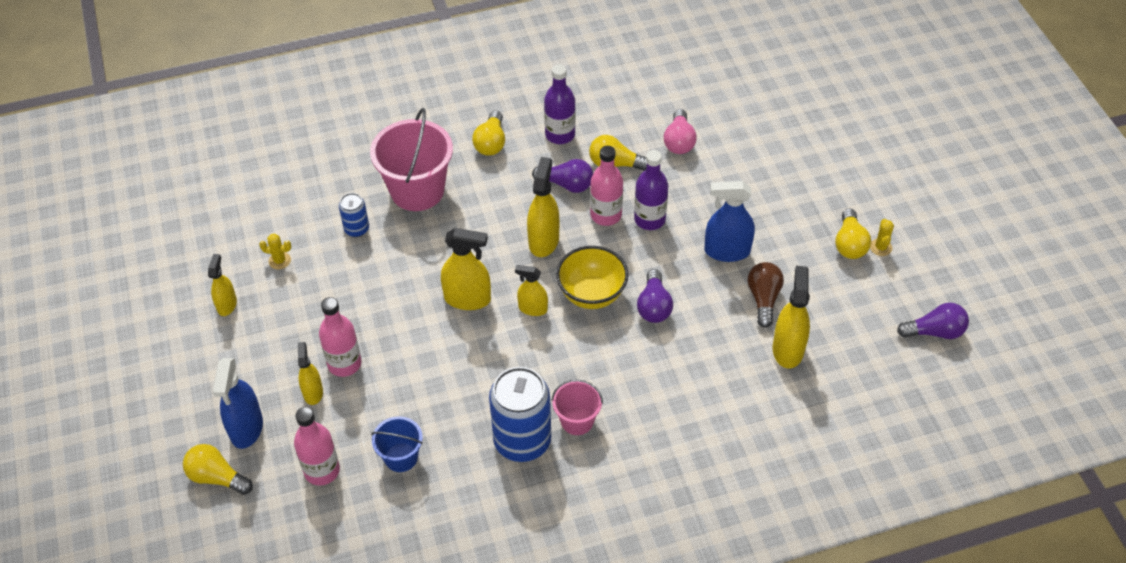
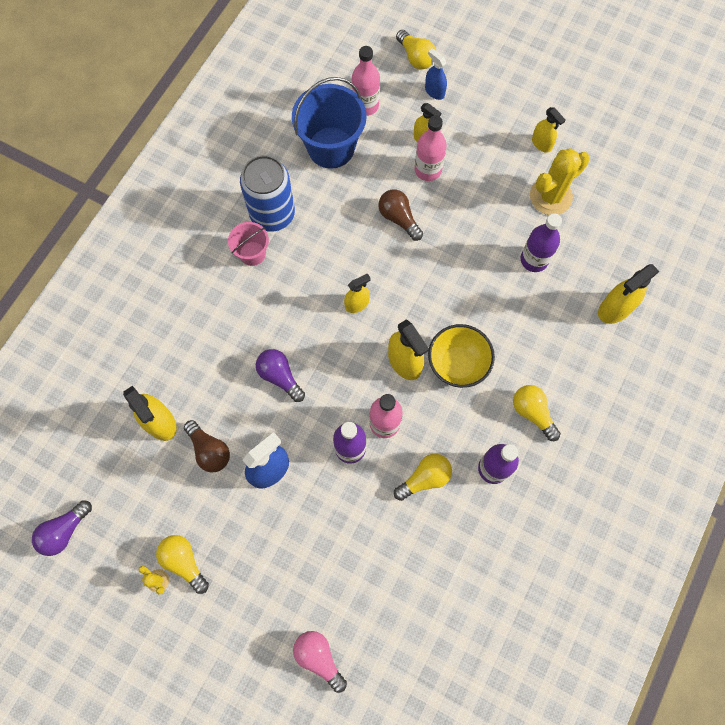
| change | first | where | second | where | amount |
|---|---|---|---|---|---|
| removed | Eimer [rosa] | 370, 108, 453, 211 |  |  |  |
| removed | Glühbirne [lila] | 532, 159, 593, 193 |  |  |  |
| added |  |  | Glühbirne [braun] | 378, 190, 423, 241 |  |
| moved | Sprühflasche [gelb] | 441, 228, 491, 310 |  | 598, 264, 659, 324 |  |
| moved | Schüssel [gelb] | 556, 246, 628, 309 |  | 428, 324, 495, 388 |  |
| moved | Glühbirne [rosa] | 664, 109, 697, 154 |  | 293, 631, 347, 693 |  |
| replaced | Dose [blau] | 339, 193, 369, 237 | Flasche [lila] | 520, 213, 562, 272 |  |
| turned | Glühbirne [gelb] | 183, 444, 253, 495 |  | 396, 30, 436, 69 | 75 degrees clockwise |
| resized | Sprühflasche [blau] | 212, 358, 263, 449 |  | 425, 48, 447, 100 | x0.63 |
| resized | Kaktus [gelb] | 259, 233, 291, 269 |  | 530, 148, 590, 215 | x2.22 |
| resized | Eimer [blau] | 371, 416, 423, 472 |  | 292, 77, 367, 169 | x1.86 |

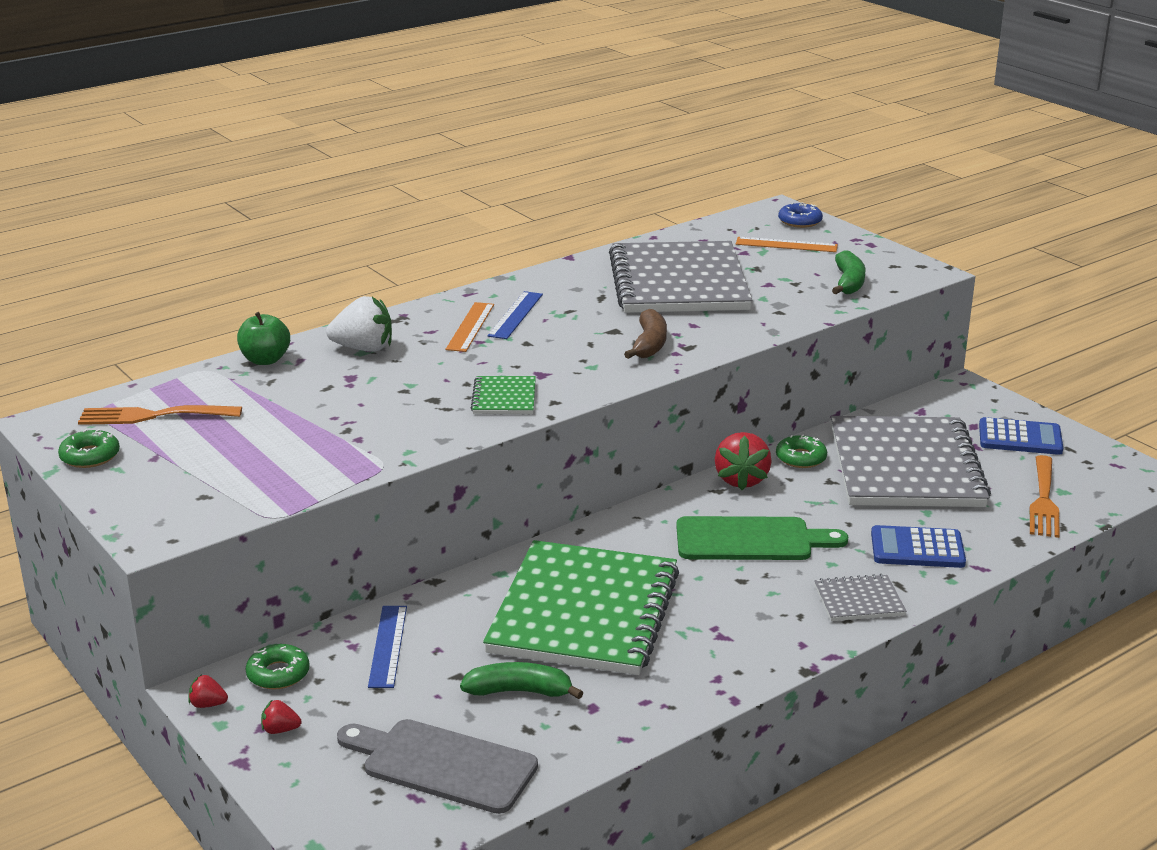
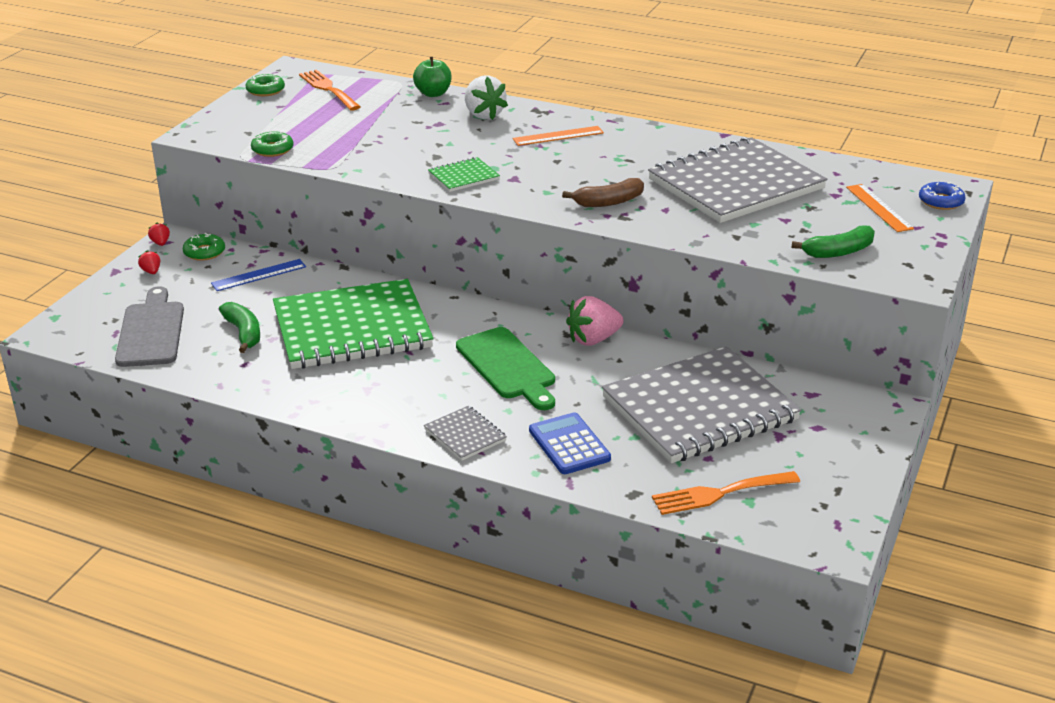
| change | first | where | second | where | amount |
|---|---|---|---|---|---|
| removed | Lineal [blau] | 487, 291, 543, 339 |  |  |  |
| removed | Taschenrechner [blau] | 979, 417, 1063, 455 |  |  |  |
| moved | Donut [grün] | 776, 435, 827, 468 |  | 251, 131, 294, 157 |  |
| recoloured | Erdbeere [rot] | 715, 432, 772, 490 | Erdbeere [rosa] | 566, 296, 624, 346 |  |

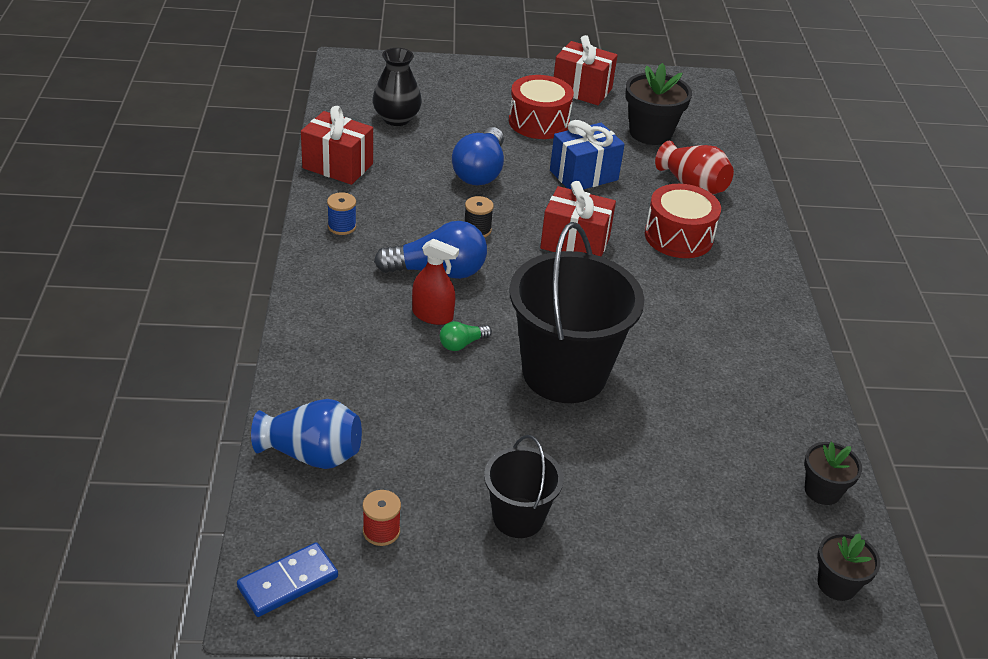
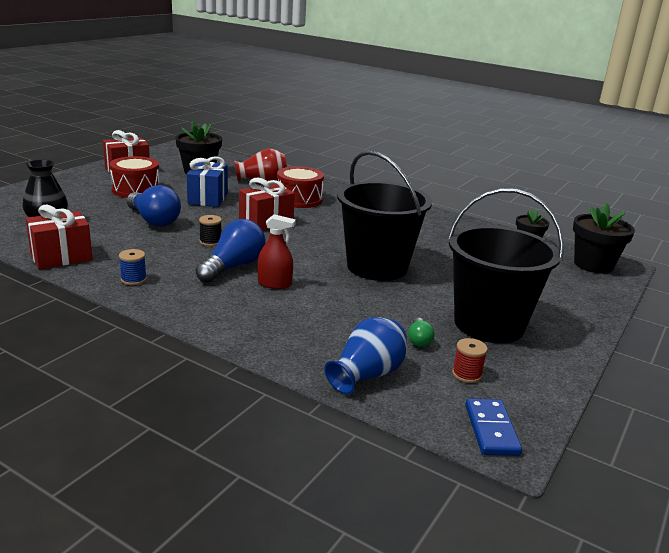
| change | first | where | second | where | amount |
|---|---|---|---|---|---|
| moved | Glühbirne [grün] | 440, 321, 492, 351 |  | 408, 318, 435, 347 |  |
| turned | Sprühflasche [rot] | 412, 238, 459, 325 |  | 258, 214, 296, 289 | 45 degrees clockwise |
| resized | Eimer [schwarz] | 484, 435, 564, 538 |  | 448, 188, 564, 343 | x1.89 |
| resized | Blumentopf [schwarz] | 817, 532, 880, 601 |  | 573, 202, 635, 274 | x1.67 |

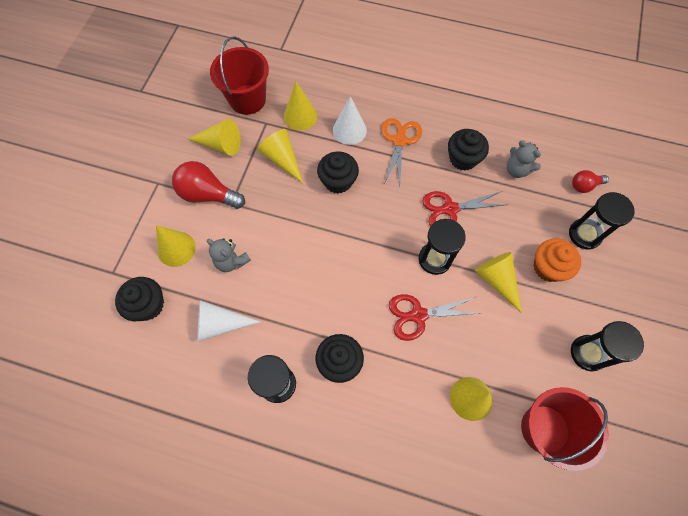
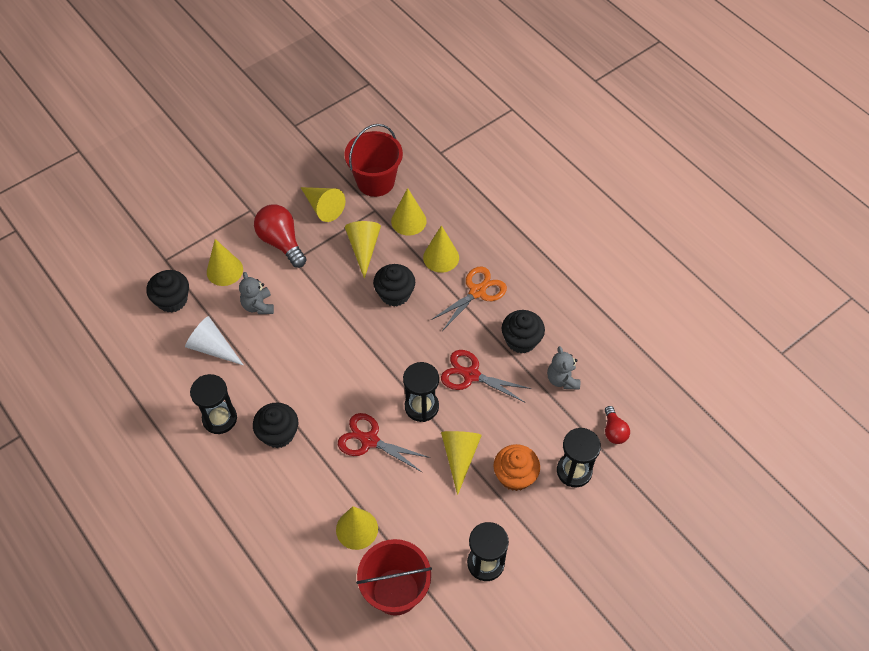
| change | first | where | second | where | amount |
|---|---|---|---|---|---|
| recoloured | Kegel [weiß] | 333, 96, 367, 145 | Kegel [gelb] | 423, 225, 459, 273 |  |
| turned | Glühbirne [rot] | 572, 170, 609, 193 |  | 605, 406, 630, 444 | 120 degrees counterclockwise |

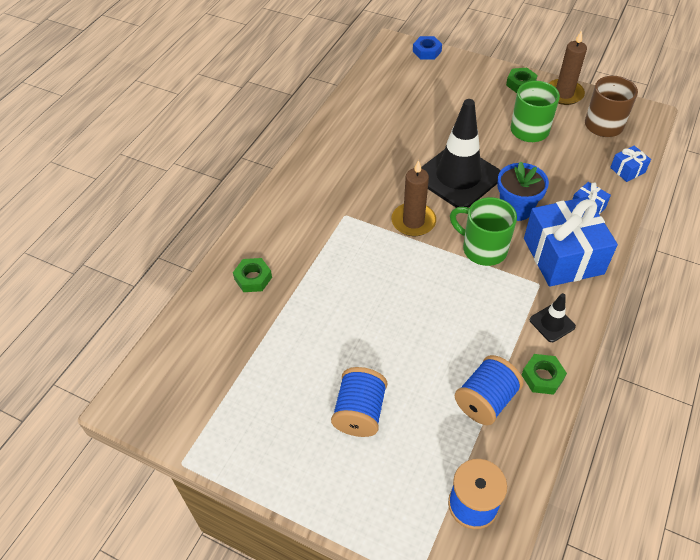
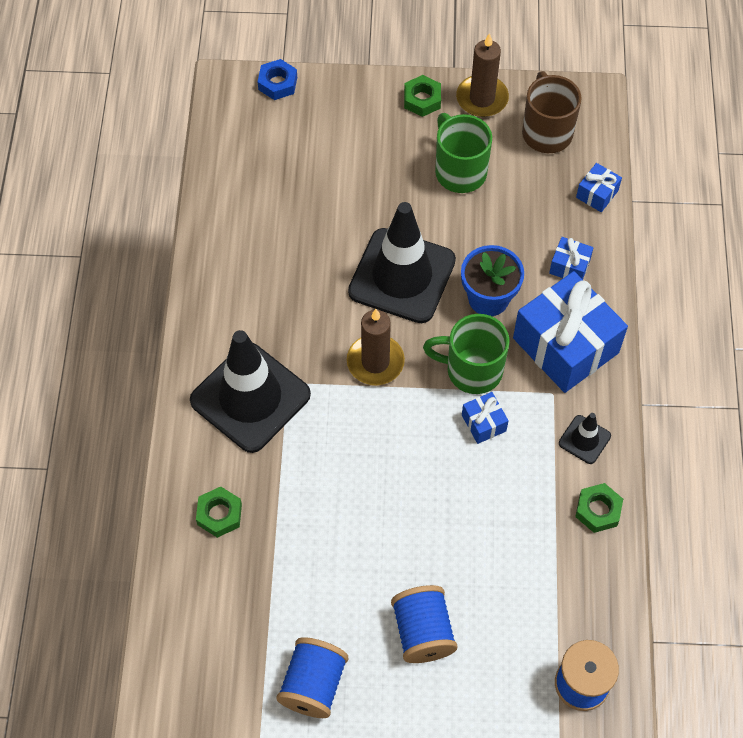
| change | first | where | second | where | amount |
|---|---|---|---|---|---|
| added |  |  | Leitkegel [schwarz] | 190, 330, 311, 453 |  |
| added |  |  | Geschenk [blau] | 462, 392, 509, 444 |  |
| moved | Garnrolle [blau] | 455, 355, 523, 425 |  | 276, 637, 348, 718 |  |

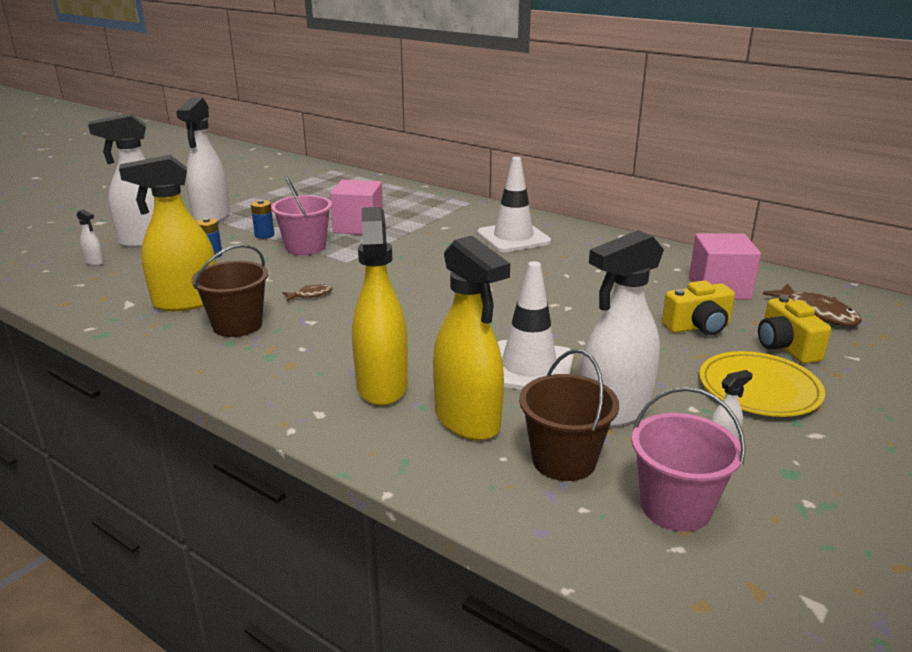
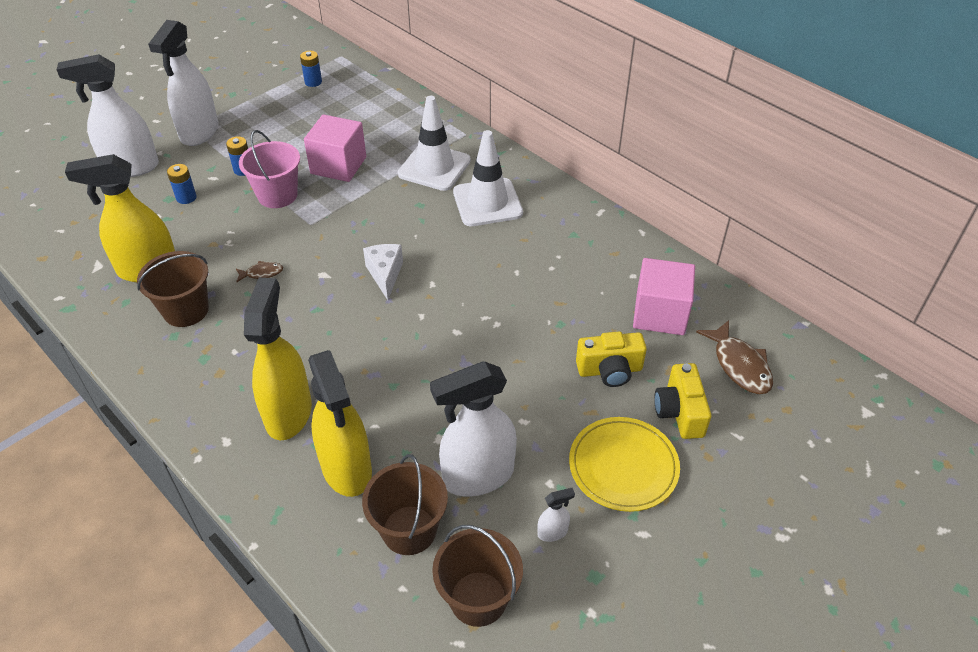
| change | first | where | second | where | amount |
|---|---|---|---|---|---|
| removed | Sprühflasche [weiß] | 77, 209, 104, 266 |  |  |  |
| added |  |  | Batterie [blau] | 300, 51, 322, 87 |  |
| added |  |  | Käse [weiß] | 363, 244, 403, 300 |  |
| moved | Leitkegel [weiß] | 497, 261, 574, 390 |  | 398, 96, 471, 191 |  |
| recoloured | Eimer [rosa] | 632, 387, 746, 531 | Eimer [braun] | 432, 525, 523, 627 |  |

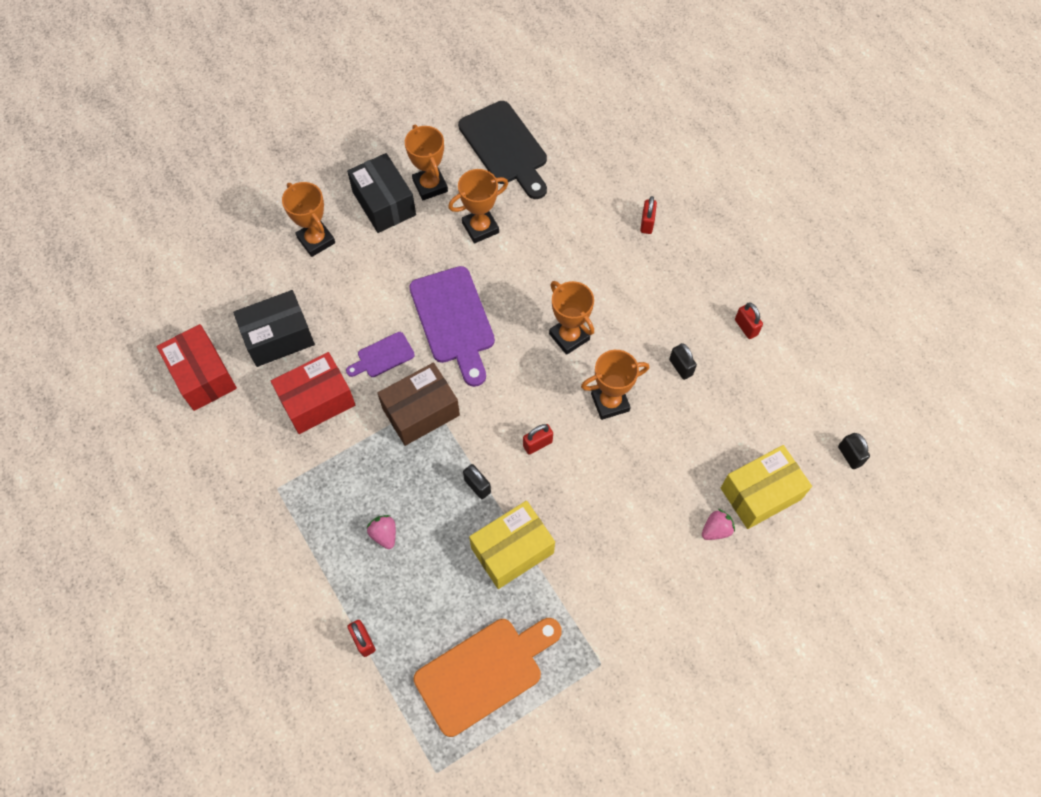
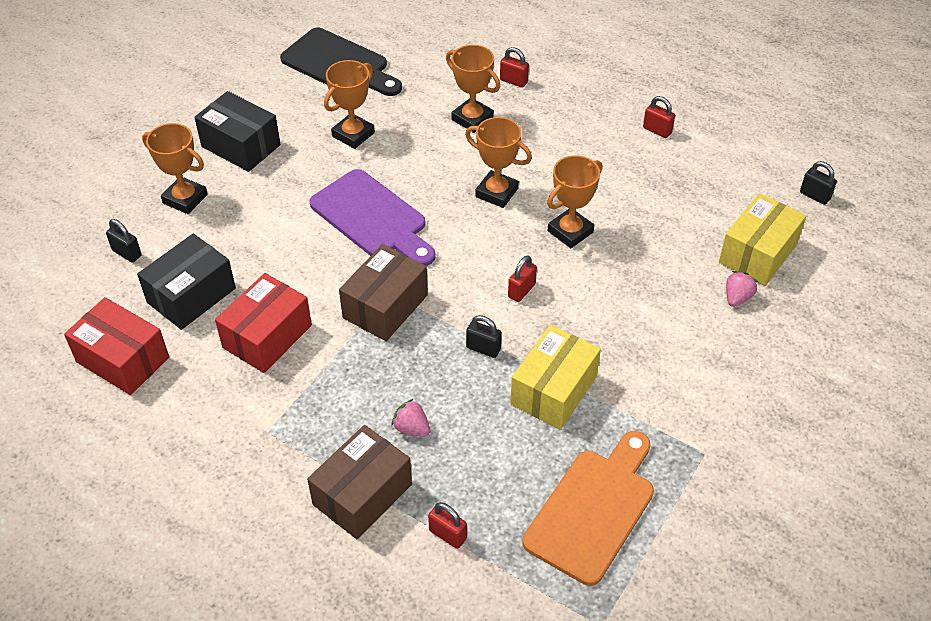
| change | first | where | second | where | amount |
|---|---|---|---|---|---|
| removed | Schneidebrett [lila] | 346, 332, 415, 377 |  |  |  |
| added |  |  | Schachtel [braun] | 307, 425, 412, 539 |  |
| moved | Pokal [orange] | 405, 125, 448, 201 |  | 446, 45, 500, 133 |  |
| moved | Vorhängeschloss [schwarz] | 669, 343, 697, 380 |  | 106, 219, 142, 263 |  |
| turned | Vorhängeschloss [rot] | 640, 196, 657, 234 |  | 500, 47, 529, 88 | 45 degrees counterclockwise |

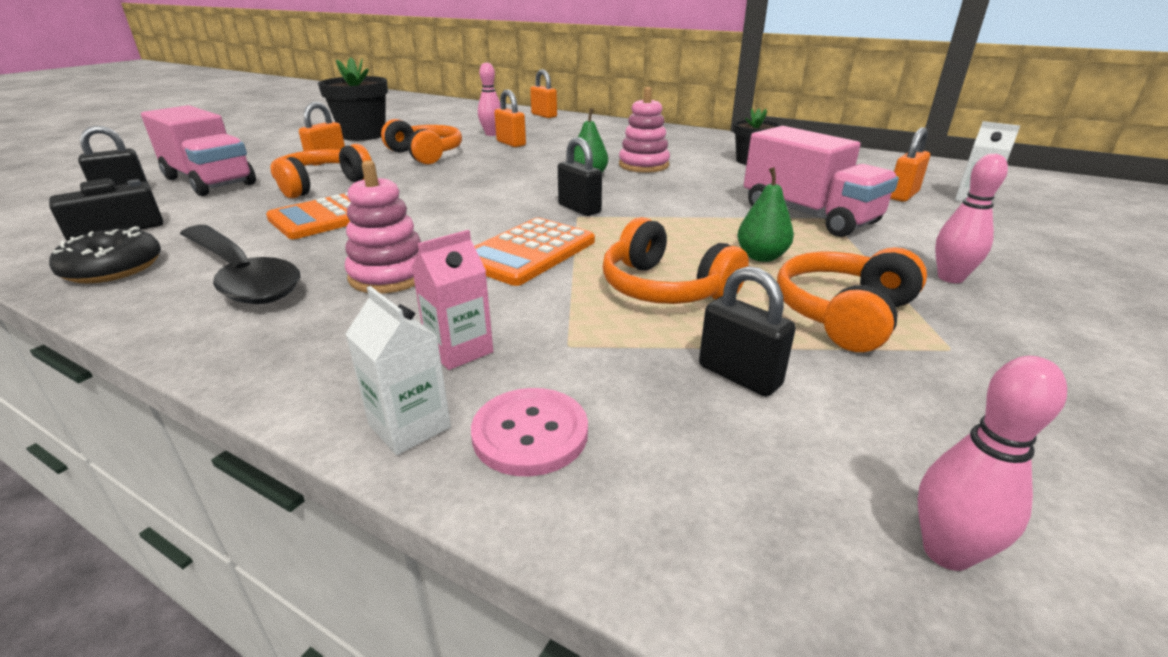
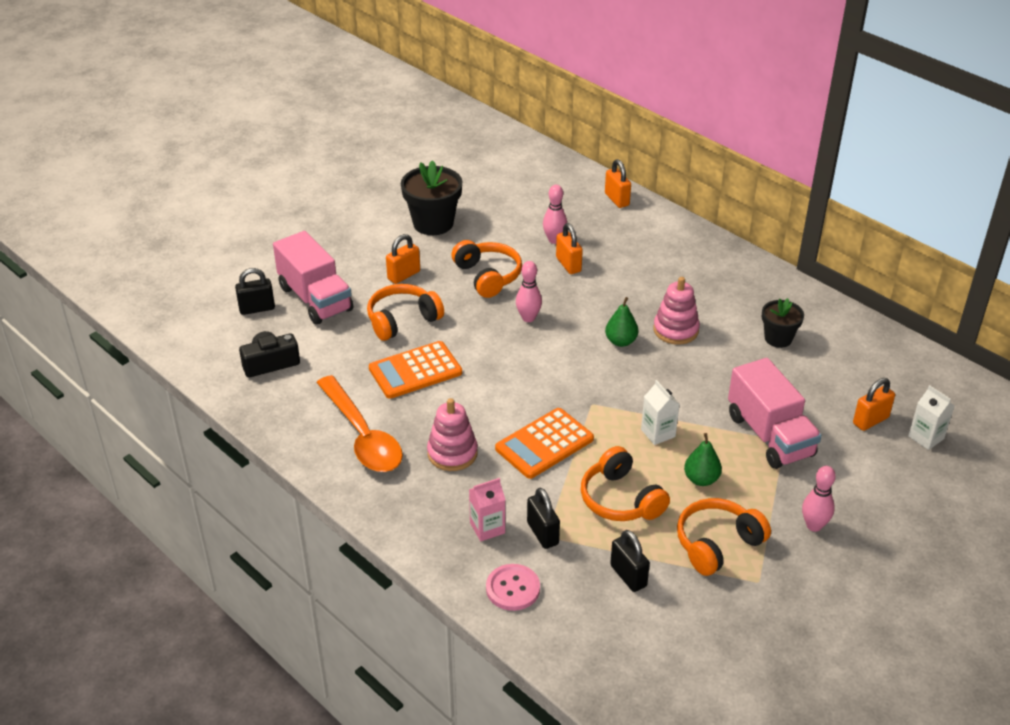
| change | first | where | second | where | amount |
|---|---|---|---|---|---|
| removed | Donut [schwarz] | 49, 226, 161, 283 |  |  |  |
| moved | Getränkekarton [weiß] | 345, 286, 451, 455 |  | 641, 380, 680, 445 |  |
| moved | Vorhängeschloss [schwarz] | 558, 137, 602, 216 |  | 527, 488, 560, 549 |  |
| moved | Bowlingkegel [rosa] | 918, 356, 1067, 571 |  | 516, 261, 542, 322 |  |
| recoloured | Löffel [schwarz] | 180, 225, 301, 304 | Löffel [orange] | 316, 375, 403, 472 |  |

